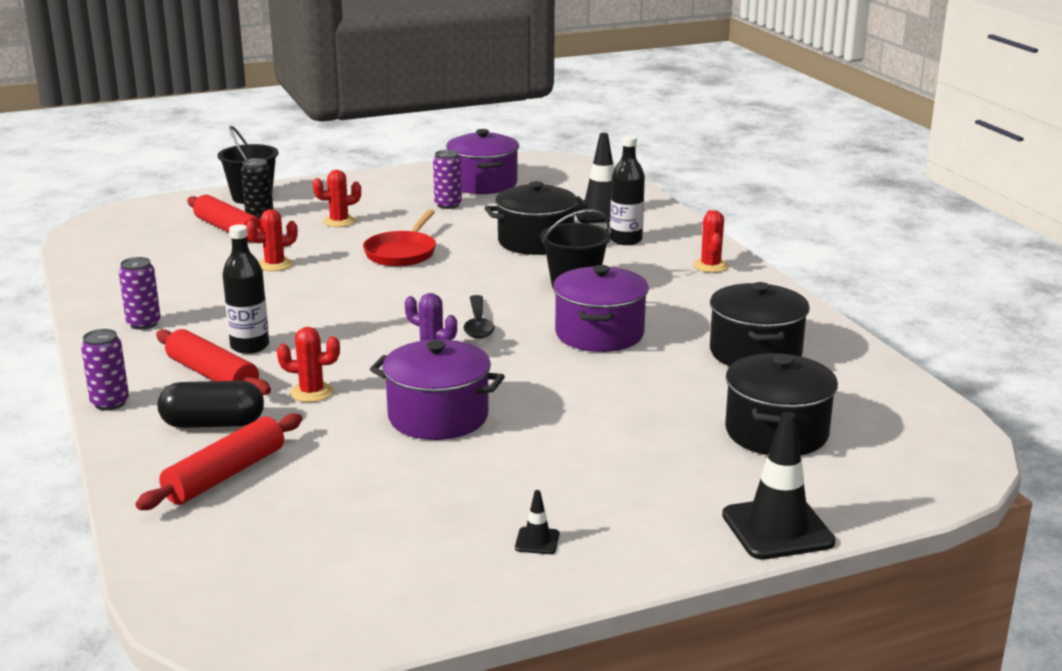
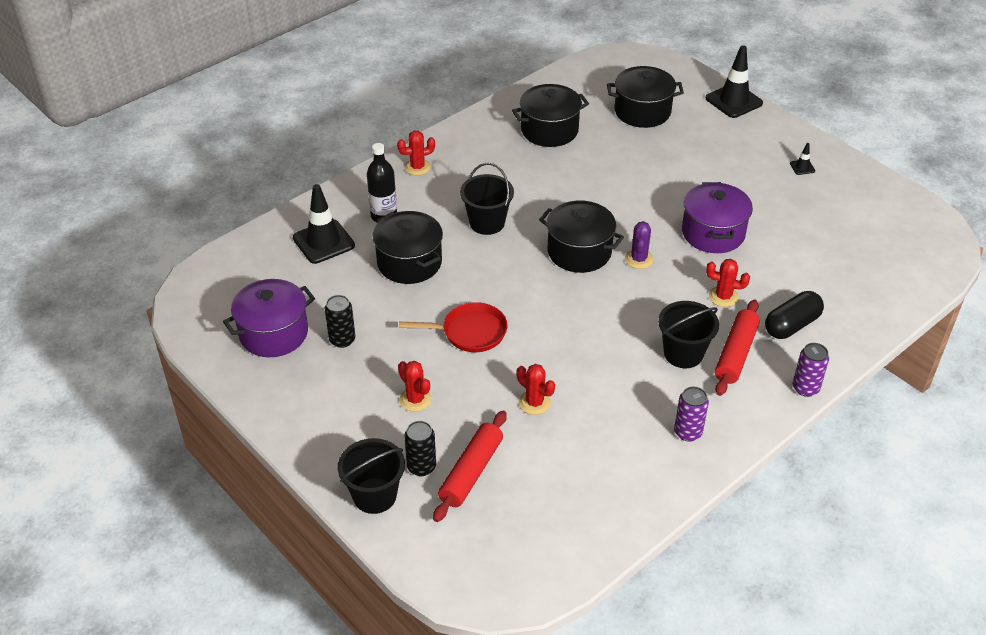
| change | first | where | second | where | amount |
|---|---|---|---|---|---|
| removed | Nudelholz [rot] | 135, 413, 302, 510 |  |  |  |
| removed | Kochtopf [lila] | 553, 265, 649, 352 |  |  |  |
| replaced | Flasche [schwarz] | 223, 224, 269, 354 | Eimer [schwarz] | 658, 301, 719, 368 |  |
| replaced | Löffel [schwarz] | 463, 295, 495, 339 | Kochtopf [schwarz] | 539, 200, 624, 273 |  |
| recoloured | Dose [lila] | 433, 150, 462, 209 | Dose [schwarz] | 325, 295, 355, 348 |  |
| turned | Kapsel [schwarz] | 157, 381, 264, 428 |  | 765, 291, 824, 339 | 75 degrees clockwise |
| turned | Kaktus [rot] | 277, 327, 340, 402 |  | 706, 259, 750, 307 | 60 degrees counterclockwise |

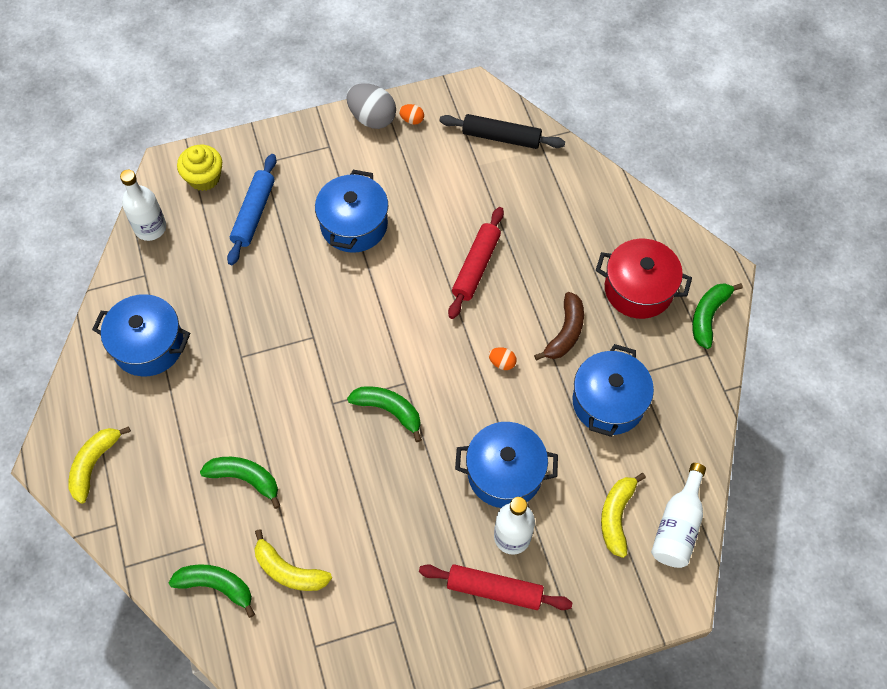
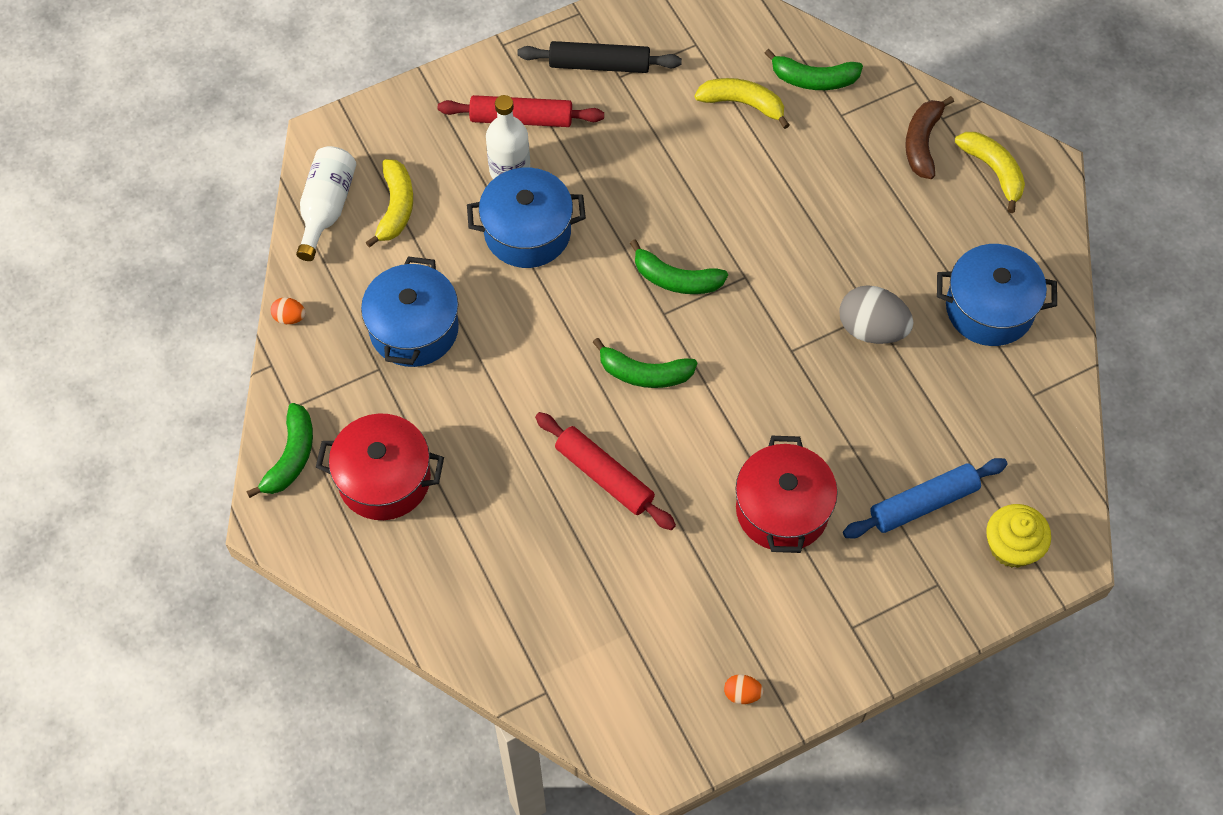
| change | first | where | second | where | amount |
|---|---|---|---|---|---|
| removed | Flasche [weiß] | 120, 170, 166, 241 |  |  |  |
| moved | Banane [grün] | 200, 457, 280, 509 |  | 593, 338, 697, 388 |  |
| moved | Ei [grau] | 346, 83, 396, 129 |  | 839, 285, 914, 344 |  |
| moved | Nudelholz [schwarz] | 439, 114, 565, 149 |  | 517, 41, 682, 73 |  |
| moved | Ei [orange] | 489, 347, 517, 370 |  | 270, 297, 306, 324 |  |
| moved | Banane [braun] | 534, 292, 584, 360 |  | 905, 96, 954, 179 |  |
| recoloured | Kochtopf [blau] | 315, 170, 388, 253 | Kochtopf [rot] | 736, 436, 838, 553 |  |
| turned | Banane [gelb] | 68, 426, 131, 504 |  | 955, 132, 1025, 213 | 45 degrees counterclockwise |
| turned | Nudelholz [blau] | 227, 154, 277, 265 |  | 843, 458, 1008, 538 | 60 degrees clockwise |
| turned | Nudelholz [rot] | 448, 207, 504, 319 |  | 535, 412, 676, 530 | 60 degrees counterclockwise |

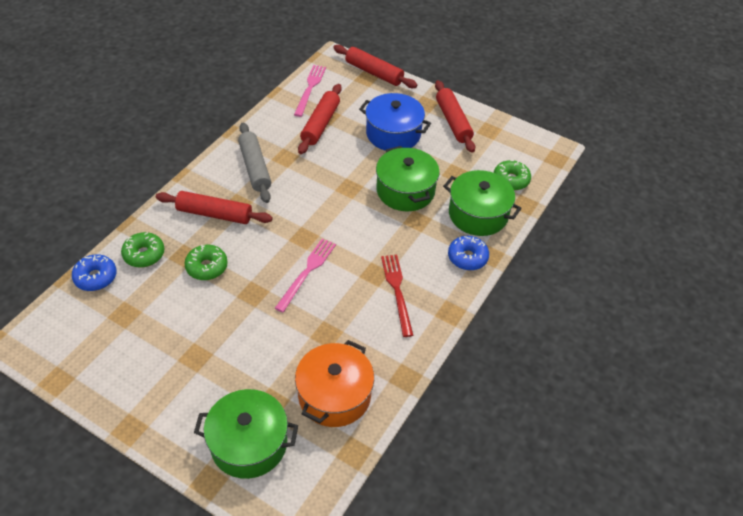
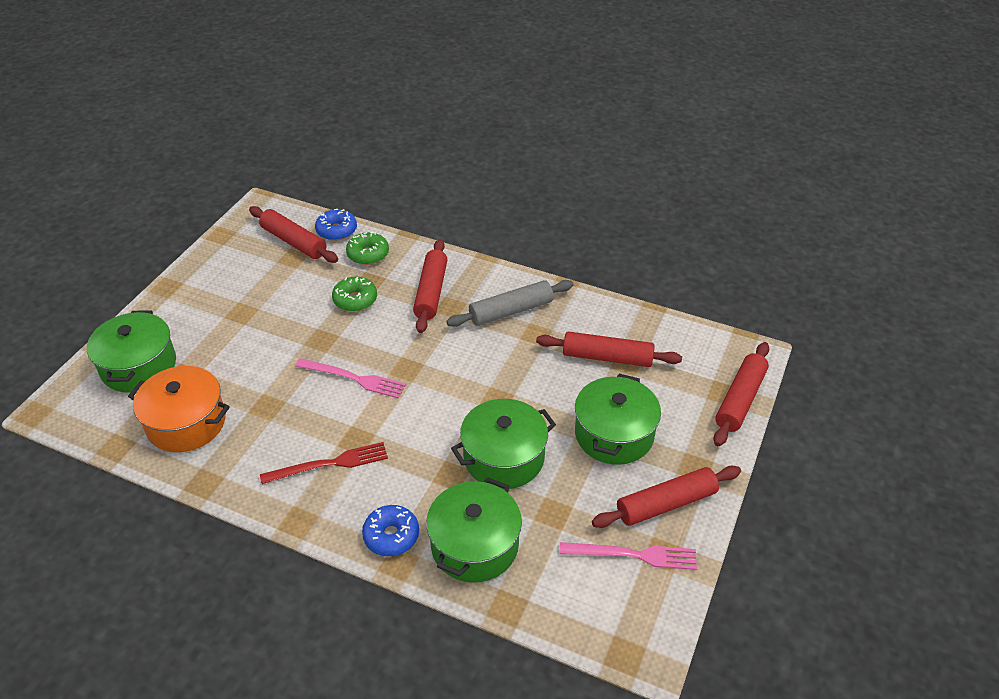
| change | first | where | second | where | amount |
|---|---|---|---|---|---|
| removed | Donut [grün] | 494, 160, 531, 190 |  |  |  |
| added |  |  | Nudelholz [rot] | 249, 206, 338, 263 |  |
| moved | Gabel [rosa] | 294, 65, 326, 117 |  | 560, 542, 697, 570 |  |
| recoloured | Kochtopf [blau] | 359, 93, 431, 151 | Kochtopf [grün] | 575, 374, 661, 465 |  |

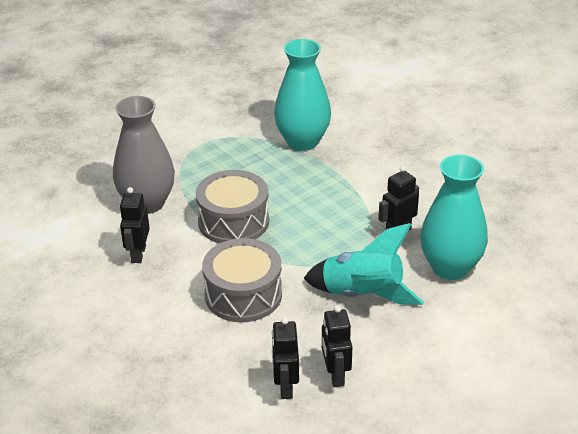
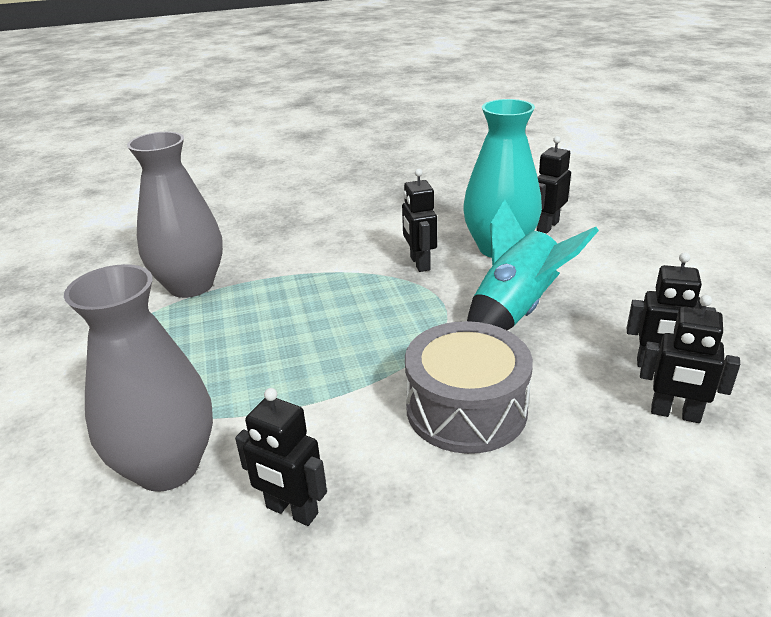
| change | first | where | second | where | amount |
|---|---|---|---|---|---|
| removed | Trommel [grau] | 196, 170, 269, 244 |  |  |  |
| added |  |  | Roboter [schwarz] | 537, 136, 571, 233 |  |
| recoloured | Vase [türkis] | 274, 39, 331, 151 | Vase [grau] | 127, 132, 223, 298 |  |

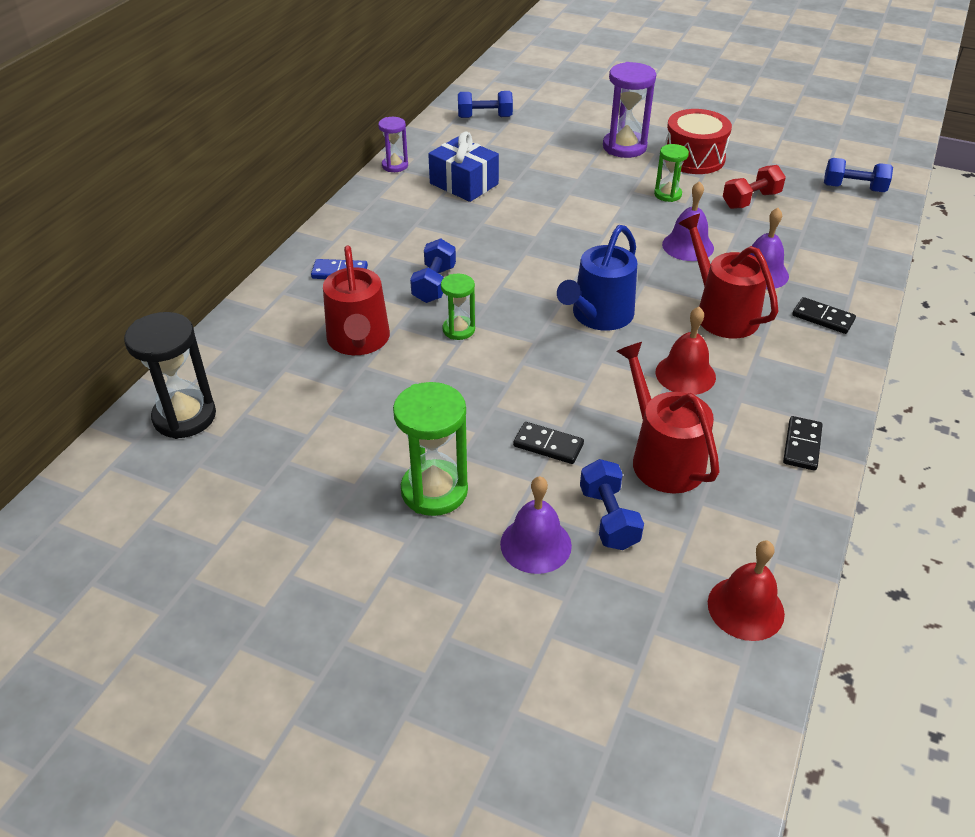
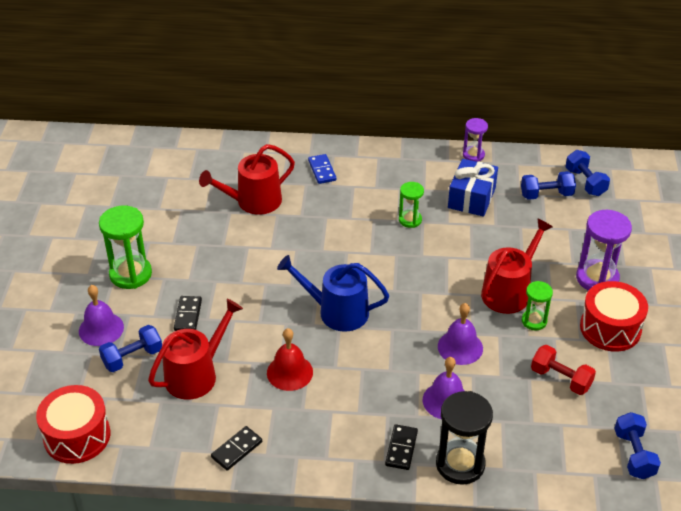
| change | first | where | second | where | amount |
|---|---|---|---|---|---|
| moved | Sanduhr [schwarz] | 124, 312, 216, 439 |  | 436, 391, 493, 485 |  |
| moved | Hantel [blau] | 410, 238, 456, 303 |  | 521, 171, 576, 200 |  |
| moved | Sanduhr [grün] | 441, 274, 475, 340 |  | 399, 182, 424, 228 |  |
| moved | Gießkanne [rot] | 678, 214, 778, 339 |  | 481, 218, 553, 314 |  |
| replaced | Glocke [rot] | 708, 541, 785, 641 | Trommel [rot] | 36, 385, 110, 464 |  |
| turned | Dominostein [schwarz] | 783, 416, 823, 471 |  | 211, 426, 262, 471 | 45 degrees counterclockwise |

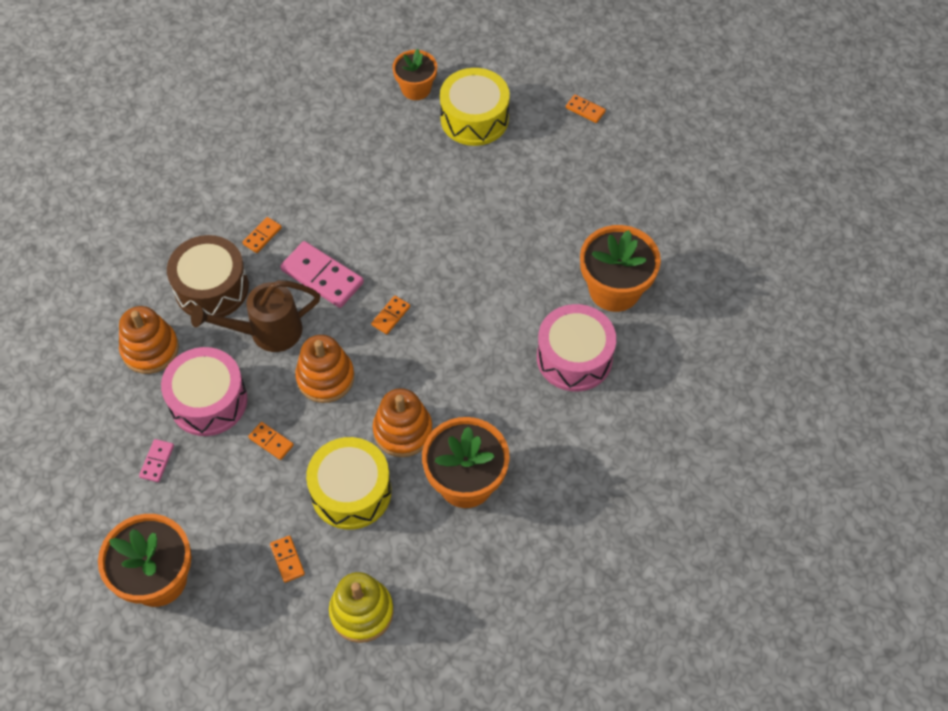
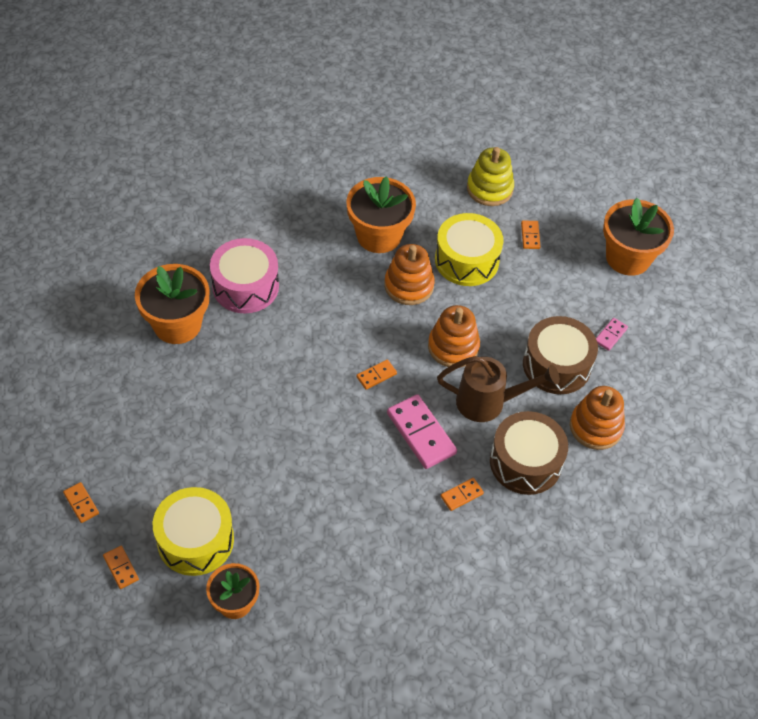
| change | first | where | second | where | amount |
|---|---|---|---|---|---|
| moved | Dominostein [orange] | 248, 422, 294, 460 |  | 103, 546, 139, 589 |  |
| recoloured | Trommel [rosa] | 161, 347, 247, 436 | Trommel [braun] | 523, 316, 598, 394 |  |

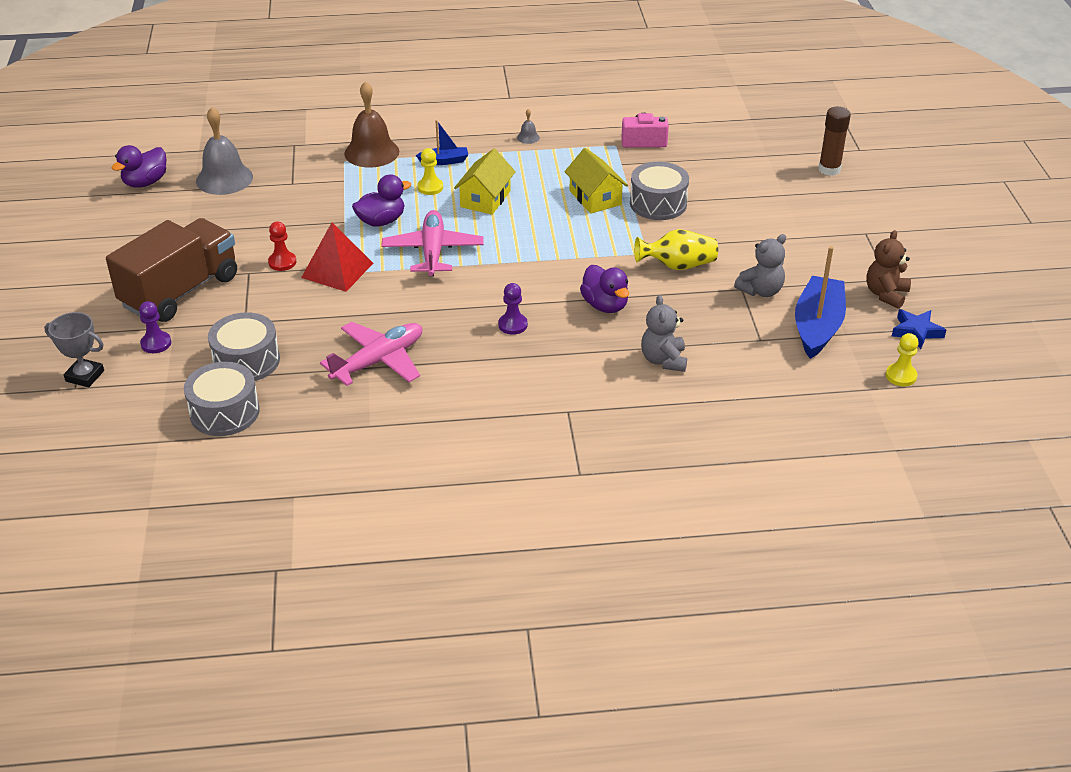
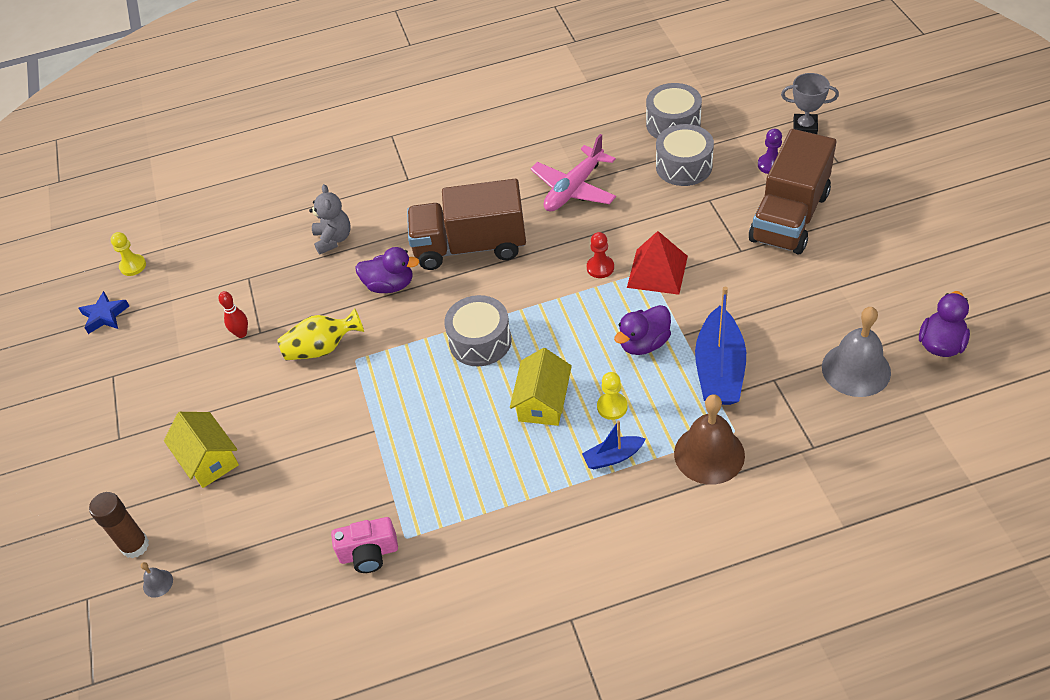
| change | first | where | second | where | amount |
|---|---|---|---|---|---|
| removed | Flugzeug [rosa] | 381, 210, 484, 276 |  |  |  |
| removed | Teddybär [braun] | 866, 230, 911, 309 |  |  |  |
| moved | Bauer [rot] | 268, 222, 296, 271 |  | 587, 232, 614, 278 |  |
| moved | Glocke [grau] | 517, 109, 540, 144 |  | 141, 562, 173, 598 |  |
| moved | Haus [gelb] | 565, 148, 628, 214 |  | 164, 412, 239, 488 |  |
| moved | Trommel [grau] | 630, 162, 689, 220 |  | 444, 295, 512, 366 |  |
| moved | Boot [blau] | 795, 246, 846, 359 |  | 695, 287, 746, 405 |  |
| replaced | Bauer [lila] | 498, 283, 528, 335 | Lastwagen [braun] | 407, 179, 526, 270 |  |
| replaced | Teddybär [grau] | 734, 234, 786, 297 | Bowlingkegel [rot] | 219, 291, 248, 338 |  |
| turned | Ente [lila] | 580, 265, 629, 313 |  | 355, 247, 419, 293 | 135 degrees clockwise |

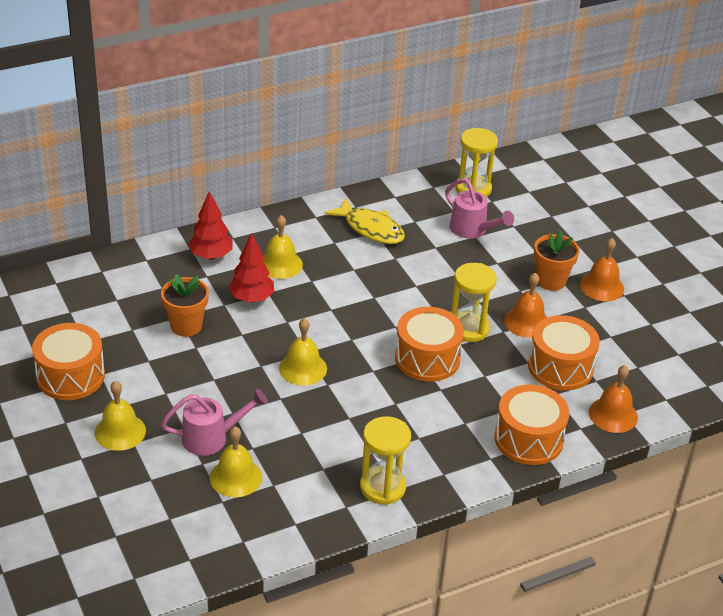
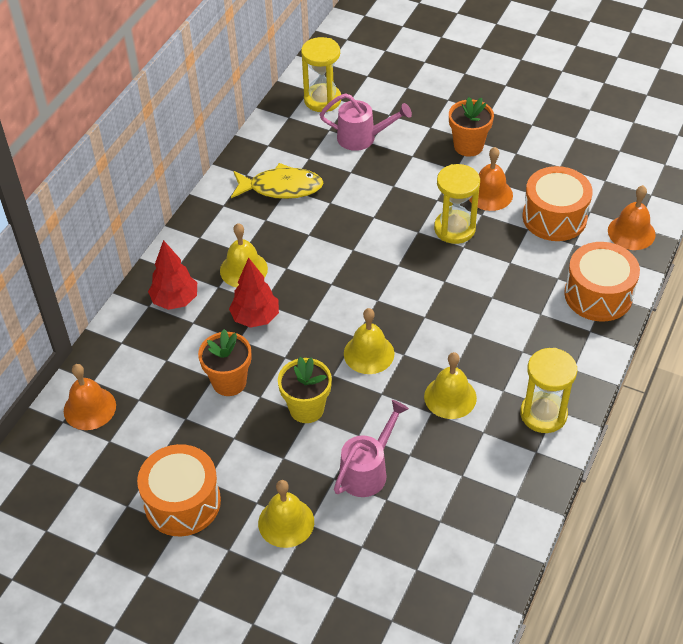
| change | first | where | second | where | amount |
|---|---|---|---|---|---|
| removed | Trommel [orange] | 395, 307, 464, 382 |  |  |  |
| added |  |  | Blumentopf [gelb] | 278, 357, 332, 423 |  |
| moved | Glocke [gelb] | 210, 426, 262, 497 |  | 424, 352, 477, 419 |  |
| moved | Glocke [orange] | 580, 238, 624, 301 |  | 64, 364, 116, 430 |  |

